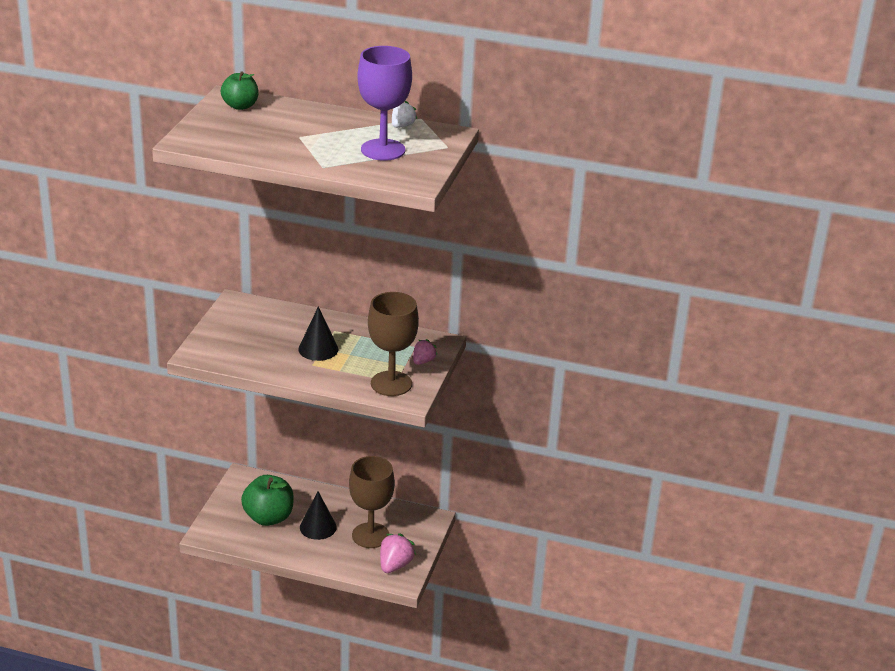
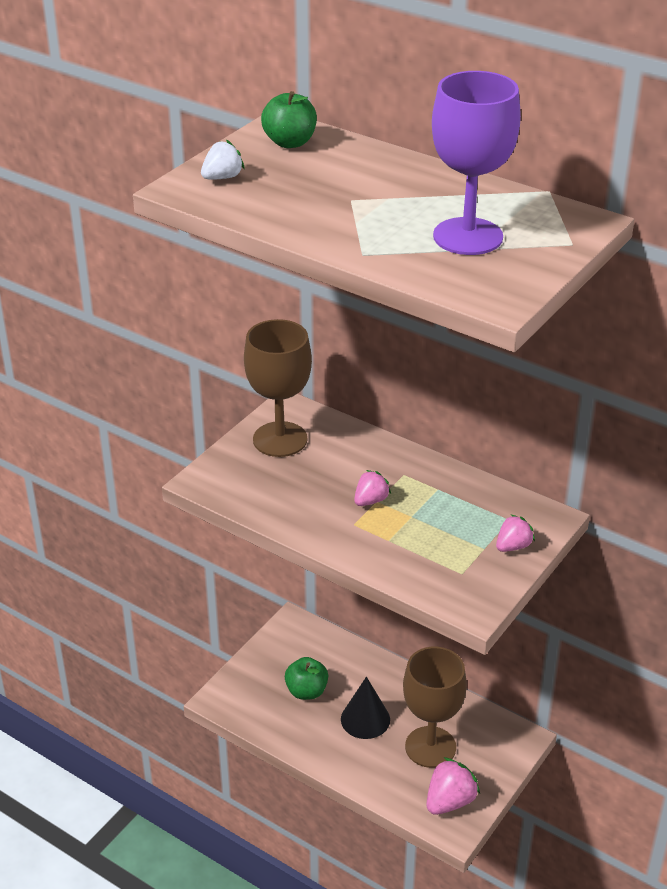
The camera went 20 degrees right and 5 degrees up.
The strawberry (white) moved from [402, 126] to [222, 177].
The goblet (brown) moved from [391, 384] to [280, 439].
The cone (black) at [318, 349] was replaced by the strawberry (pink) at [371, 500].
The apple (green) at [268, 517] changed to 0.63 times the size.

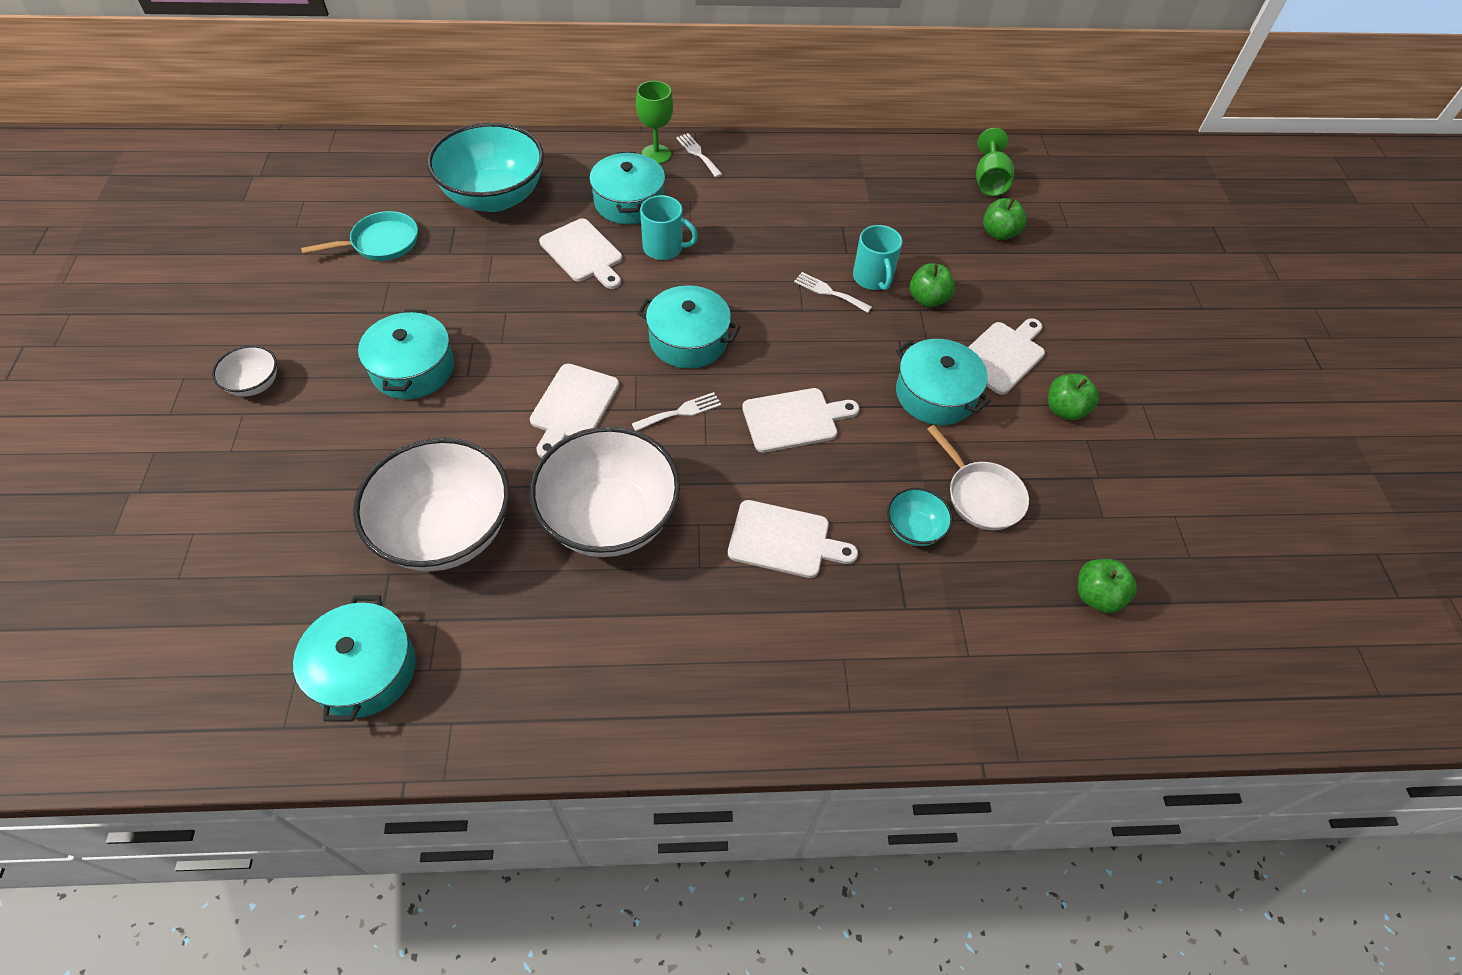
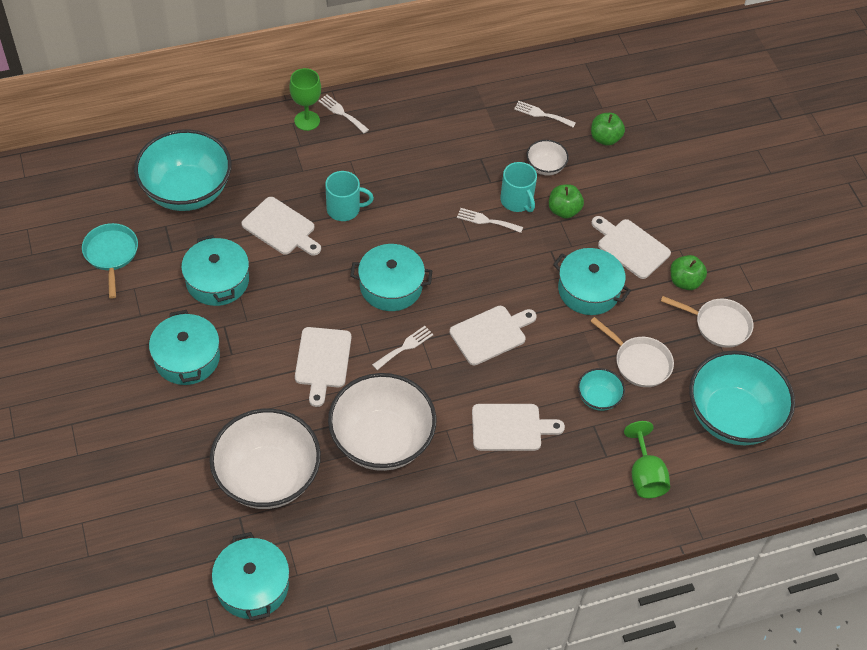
The camera went 15 degrees left and 0 degrees up.
The goblet (green) moved from [989, 181] to [645, 475].
The pot (turquoise) moved from [629, 202] to [217, 281].
The pan (turquoise) at [381, 243] turned 60 degrees counterclockwise.
The cutting board (white) at [1002, 355] turned 75 degrees counterclockwise.
The bowl (white) moved from [255, 384] to [545, 167].
The apple (green) at [1096, 596] was replaced by the bowl (turquoise) at [732, 417].
The fork (white) at [542, 114] appeared.
The pan (white) at [718, 325] appeared.

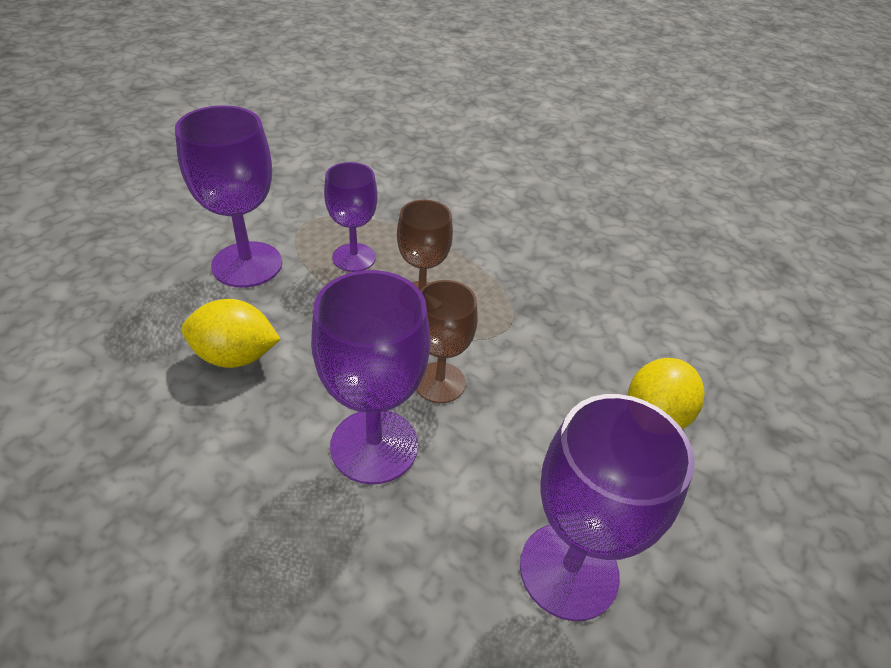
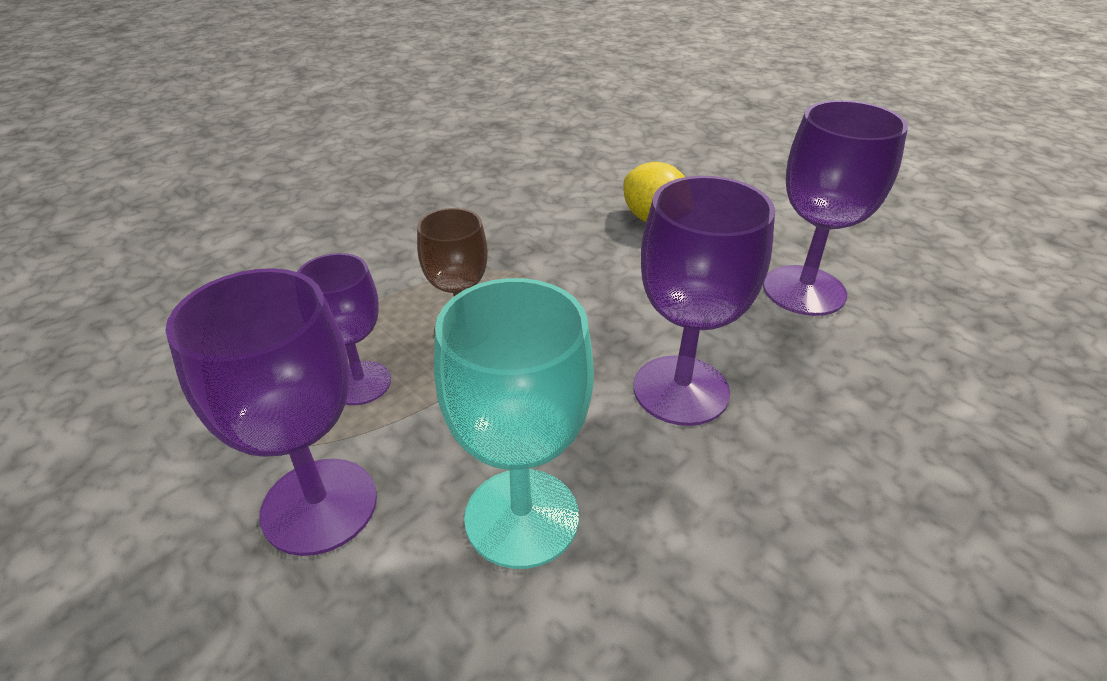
The camera went 75 degrees left and 5 degrees down.
The goblet (brown) at [439, 382] disappeared.
The lemon (yellow) at [235, 356] was replaced by the goblet (turquoise) at [521, 517].

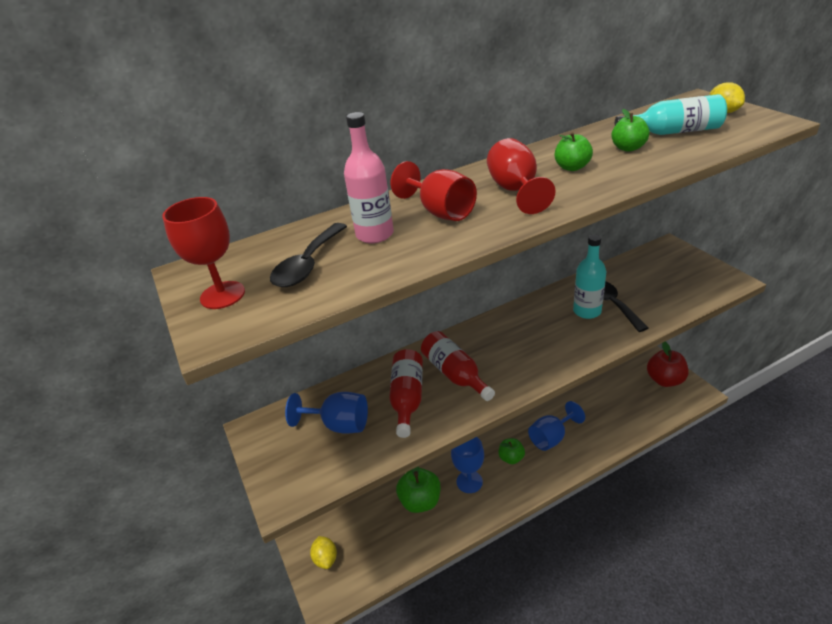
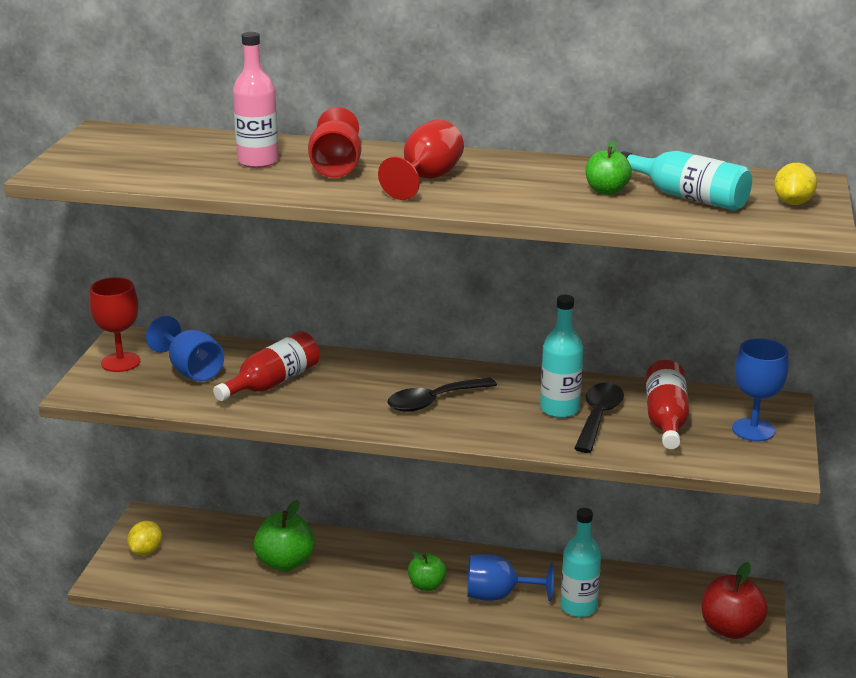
The camera went 35 degrees right and 10 degrees down.
The apple (green) at [572, 167] disappeared.
The goblet (red) moved from [222, 295] to [120, 362].
The spoon (black) moved from [308, 264] to [434, 401].
The bottle (red) moved from [455, 374] to [665, 419].
The goblet (blue) moved from [469, 482] to [753, 430].
The bottle (turquoise) at [578, 607] appeared.

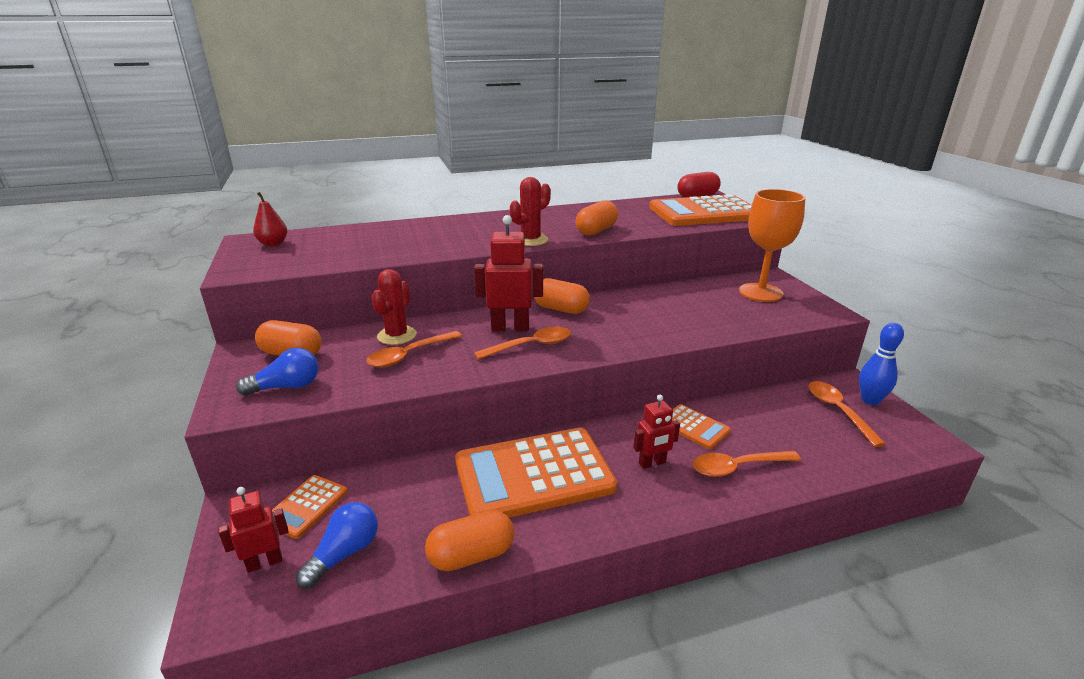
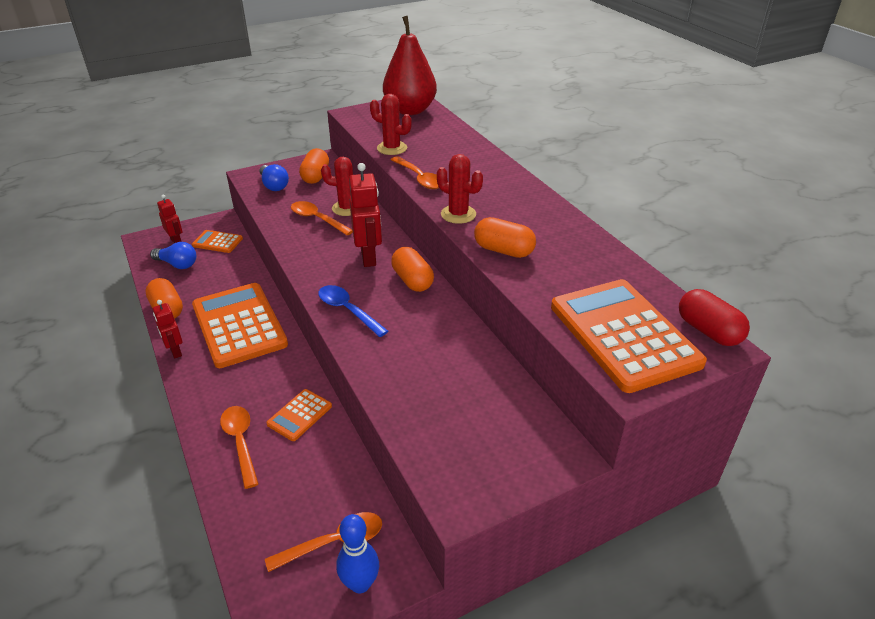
The camera went 80 degrees right and 10 degrees up.
The goblet (orange) at [760, 292] disappeared.
The pear (red) at [273, 244] changed to 2.18 times the size.
The capsule (orange) at [561, 309] turned 45 degrees counterclockwise.
The spoon (orange) moved from [531, 346] to [419, 178].
The robot (red) moved from [652, 463] to [175, 351].
The cactus (red) at [392, 148] appeared.
The spoon (blue) at [347, 310] appeared.

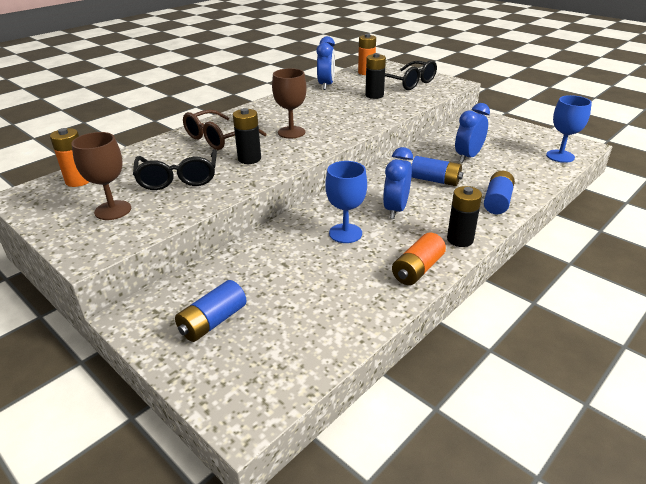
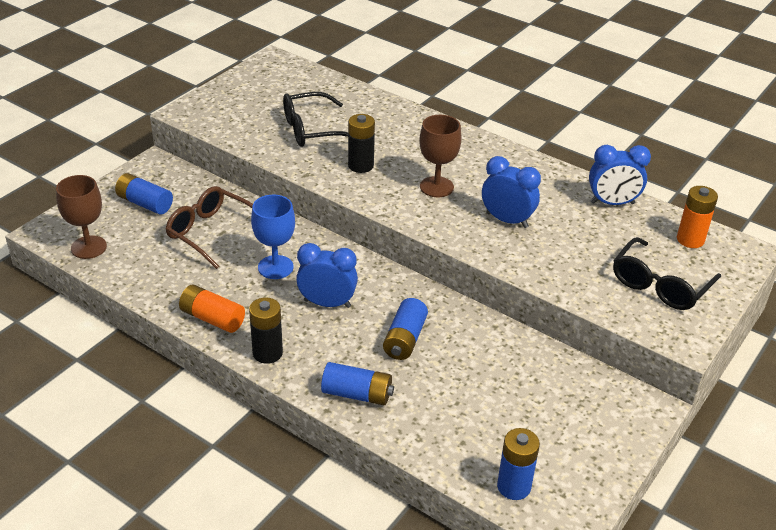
The camera went 80 degrees right and 5 degrees up.
The battery (black) at [374, 95] disappeared.
The goblet (blue) at [560, 156] was replaced by the battery (blue) at [514, 486].
The clock (blue) moved from [468, 157] to [507, 220].
The glasses (brown) moved from [218, 138] to [211, 233].
The battery (orange) at [78, 181] disappeared.
The goblet (brown) moved from [113, 210] to [88, 247].

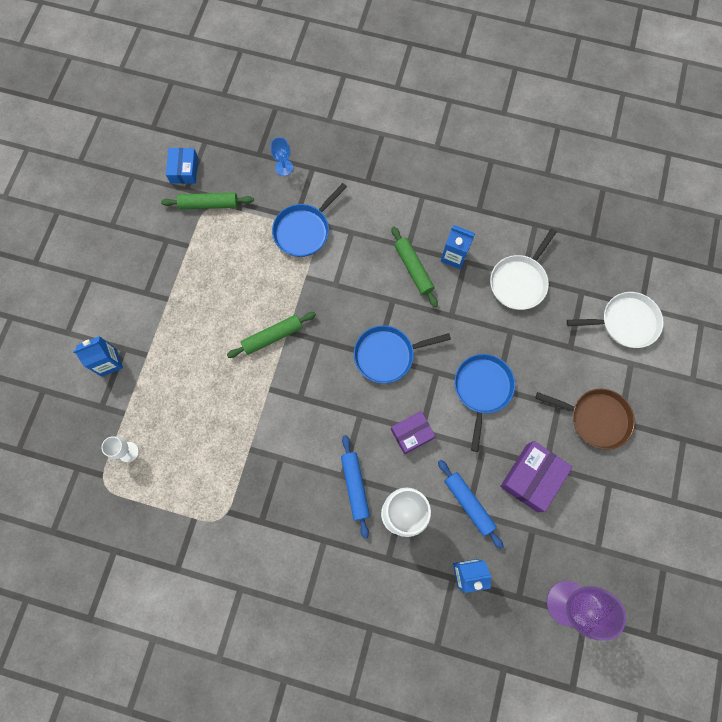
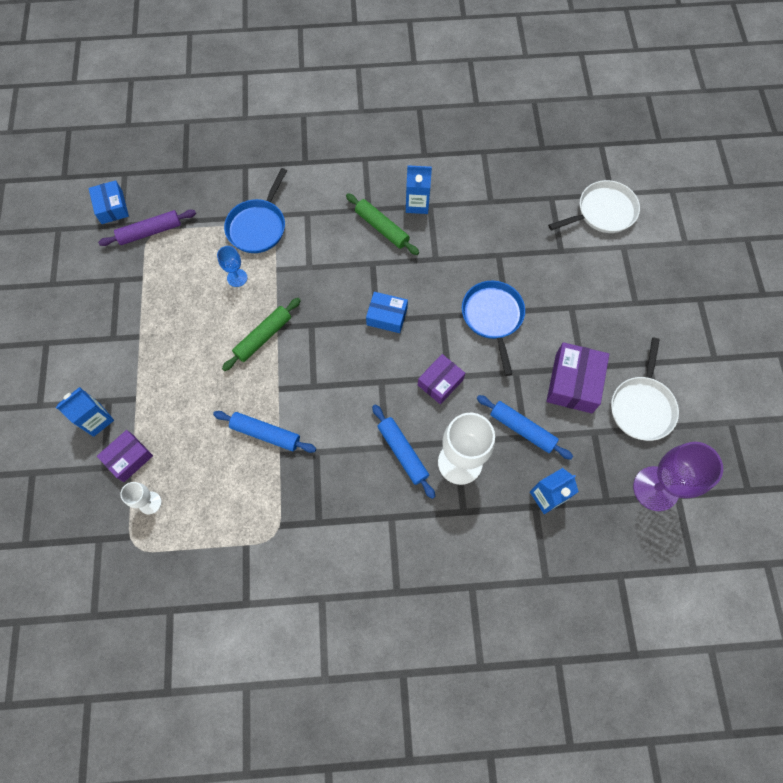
The camera went 20 degrees left and 5 degrees down.
The goblet (blue) moved from [284, 168] to [237, 278].
The rolling pin (green) at [209, 204] became the rolling pin (purple) at [150, 232].
The pan (white) moved from [519, 282] to [642, 407].
The pan (blue) at [387, 355] was replaced by the box (blue) at [387, 316].
The pan (brown) at [596, 418] disappeared.
The rolling pin (blue) at [265, 434] appeared.
The box (purple) at [128, 458] appeared.

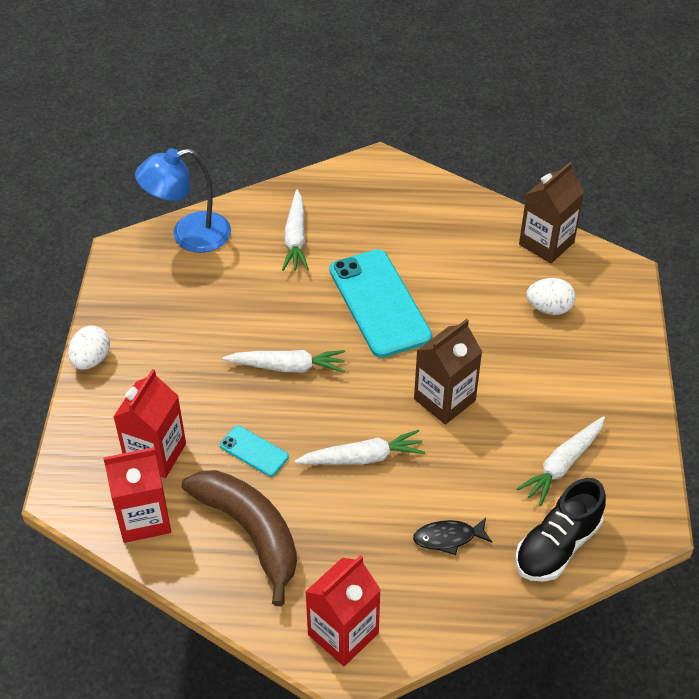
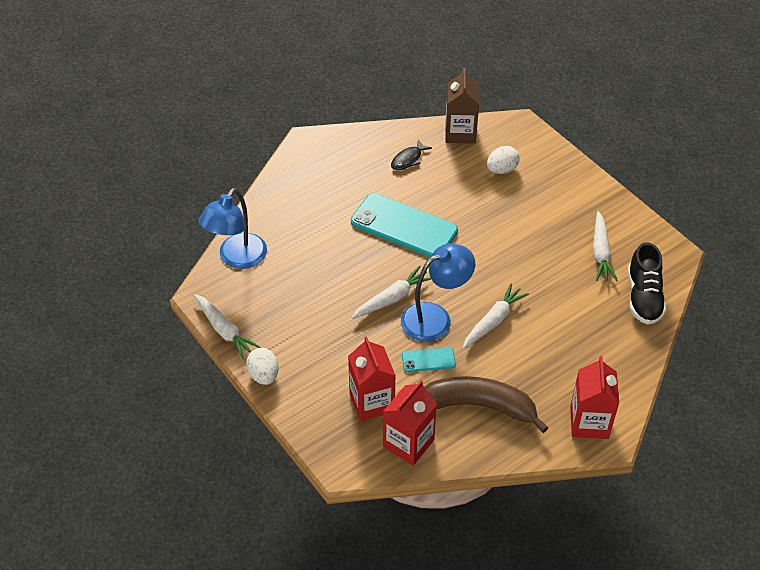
The camera went 40 degrees left and 0 degrees up.
The carrot (white) moved from [295, 238] to [224, 330].
The carton (brown) at [444, 400] disappeared.
The fish (black) moved from [448, 538] to [408, 159].
The lamp (blue) at [435, 317] appeared.

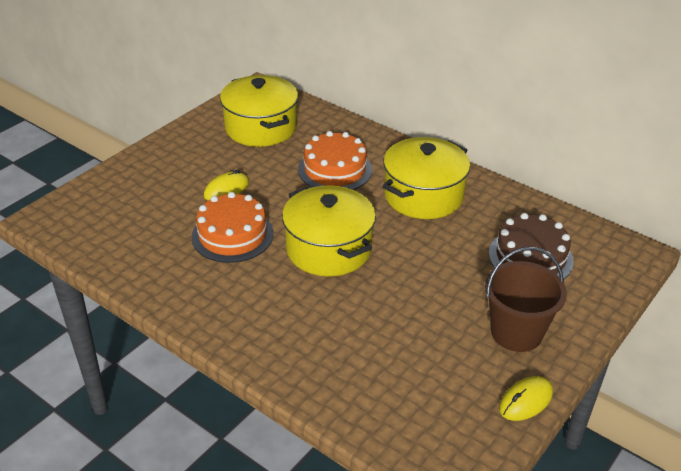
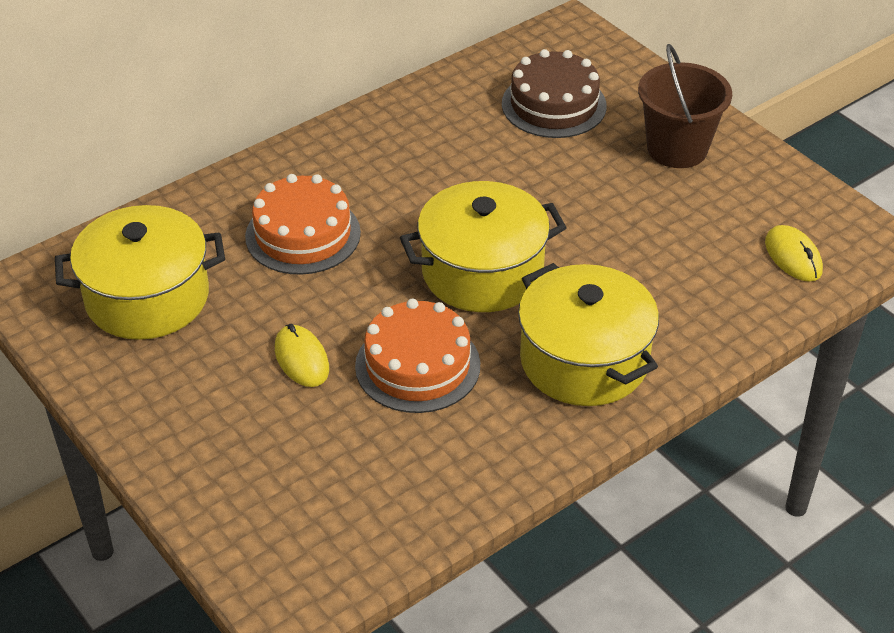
The camera went 75 degrees left and 5 degrees up.
The pot (yellow) moved from [423, 196] to [584, 360].
The mouse (yellow) moved from [526, 401] to [793, 257].

